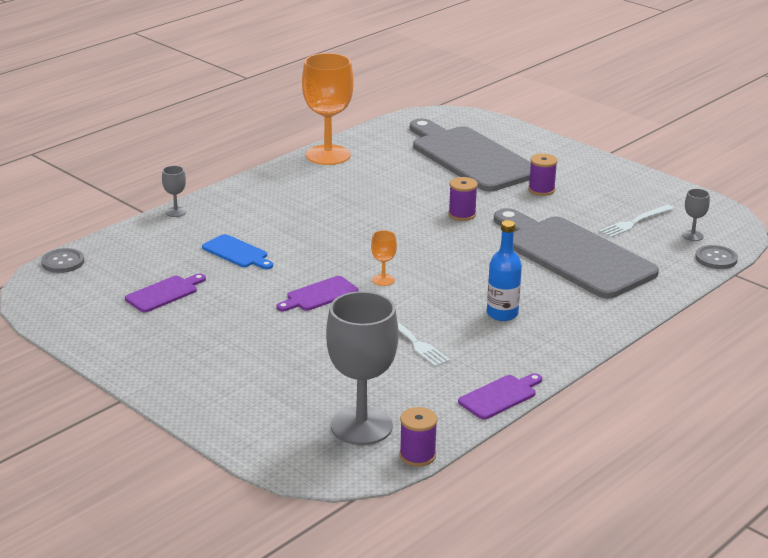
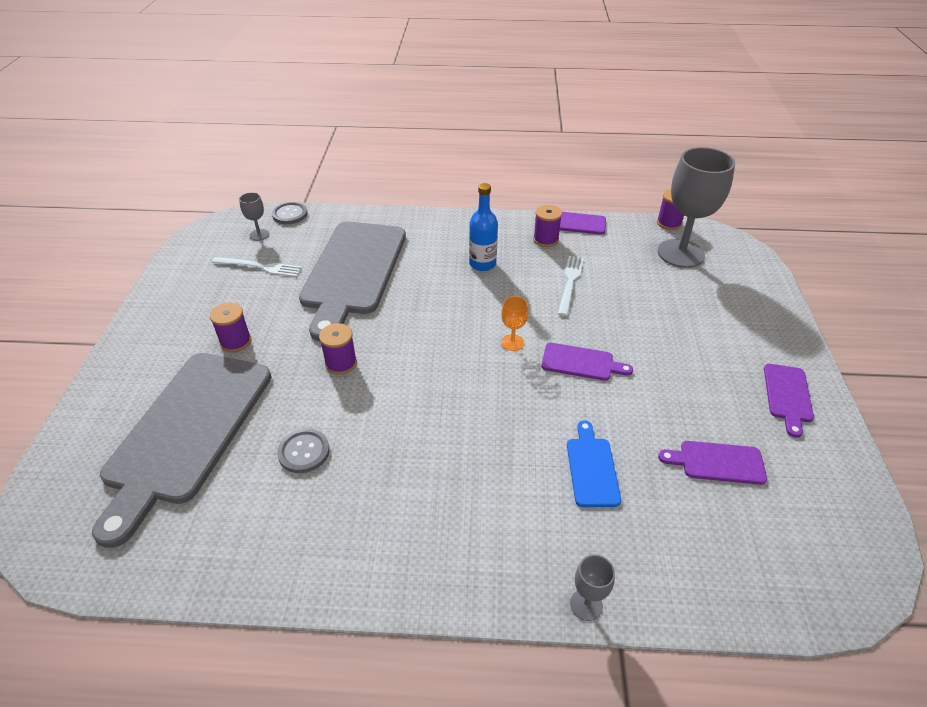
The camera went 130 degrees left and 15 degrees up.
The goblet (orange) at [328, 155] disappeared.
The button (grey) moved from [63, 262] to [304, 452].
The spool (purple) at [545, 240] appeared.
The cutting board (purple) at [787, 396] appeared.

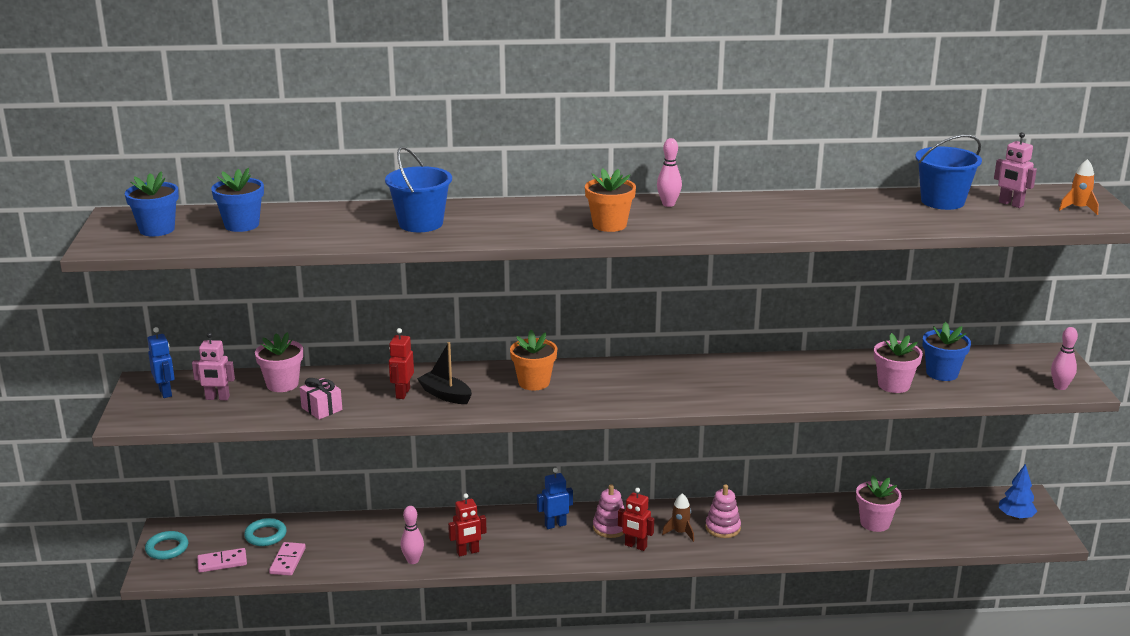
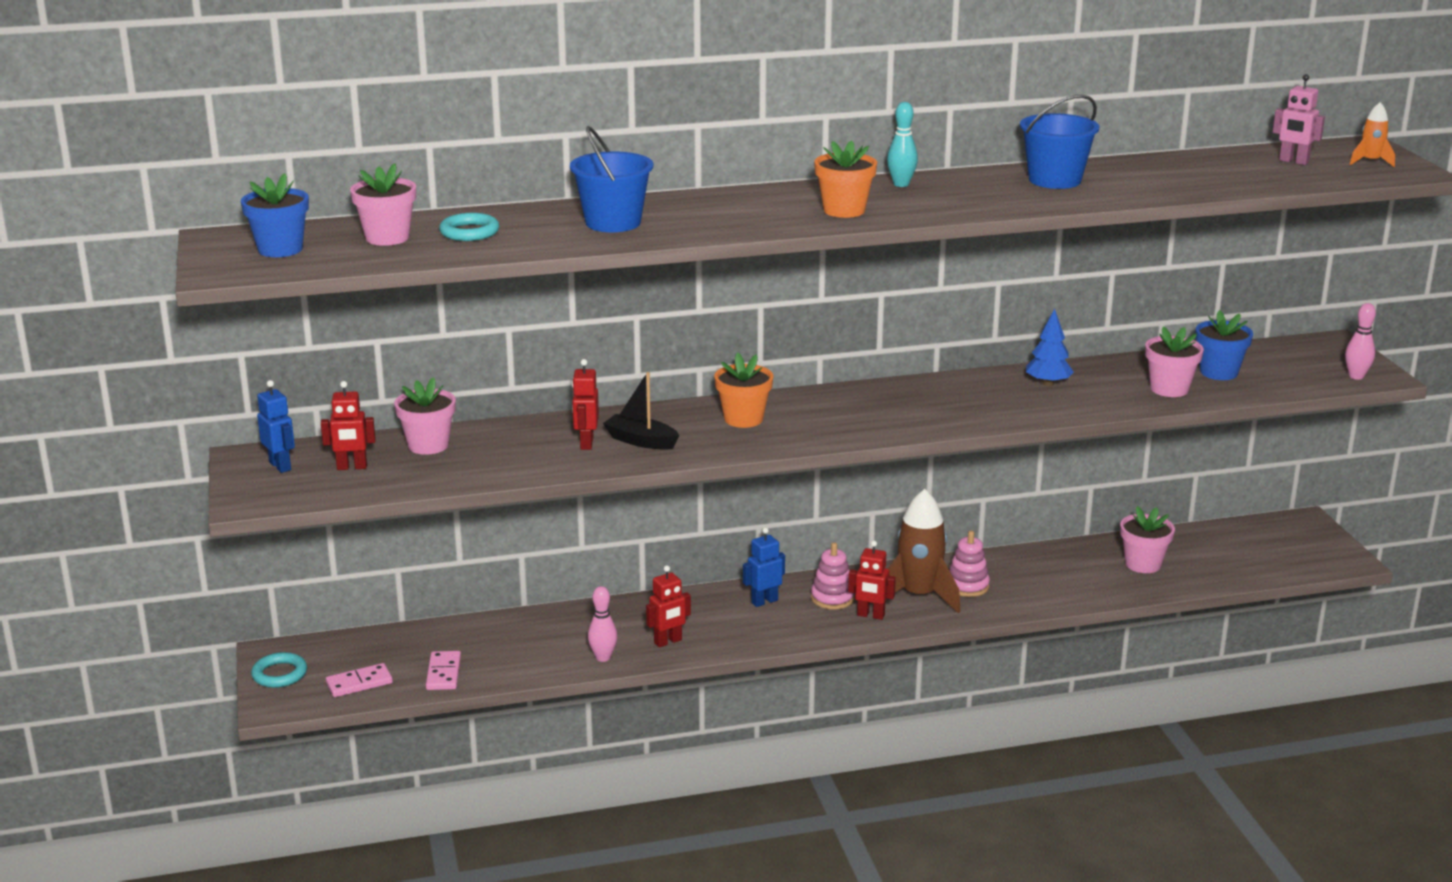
The camera went 10 degrees left and 0 degrees up.
The bucket (blue) moved from [942, 201] to [1055, 180].
The bowling pin (pink) at [668, 204] became the bowling pin (turquoise) at [901, 184].
The flower pot (blue) at [242, 225] became the flower pot (pink) at [387, 238].
The robot (pink) at [217, 398] became the robot (red) at [352, 467].
The gift (pink) at [322, 409] disappeared.
The tree (blue) moved from [1015, 517] to [1048, 383].
The rocket (brown) at [680, 532] changed to 2.08 times the size.
The ring (turquoise) moved from [265, 535] to [469, 232].

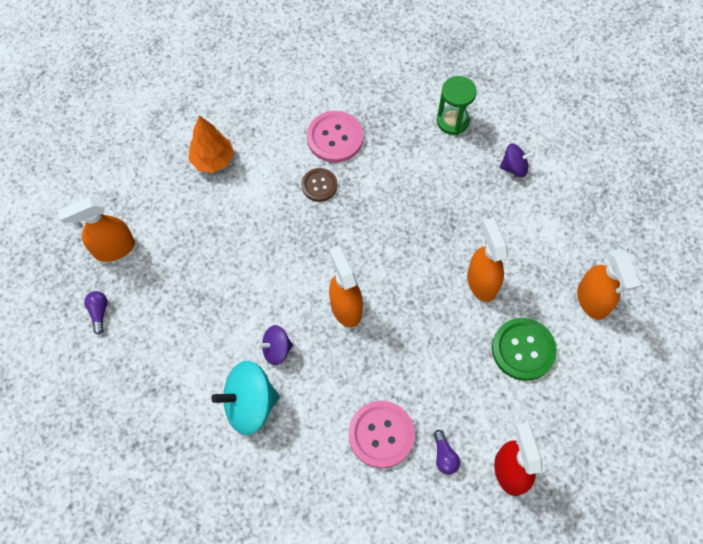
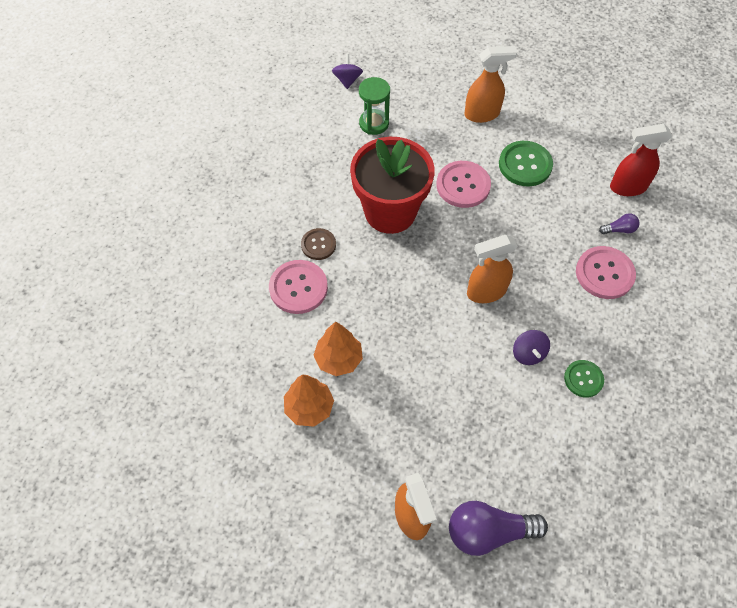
The camera went 85 degrees left and 5 degrees down.
The hourglass (green) moved from [452, 121] to [374, 123].
The spinning top (purple) moved from [514, 167] to [347, 80].
The button (brown) moved from [319, 185] to [318, 245].
The spray bottle (orange) at [481, 282] was replaced by the button (pink) at [463, 185].
The light bulb (purple) at [99, 312] changed to 2.10 times the size.
The spinning top (turquoise) at [250, 404] was replaced by the button (green) at [583, 379].
The flower pot (red) at [390, 212] appeared.
The tree (orange) at [338, 359] appeared.

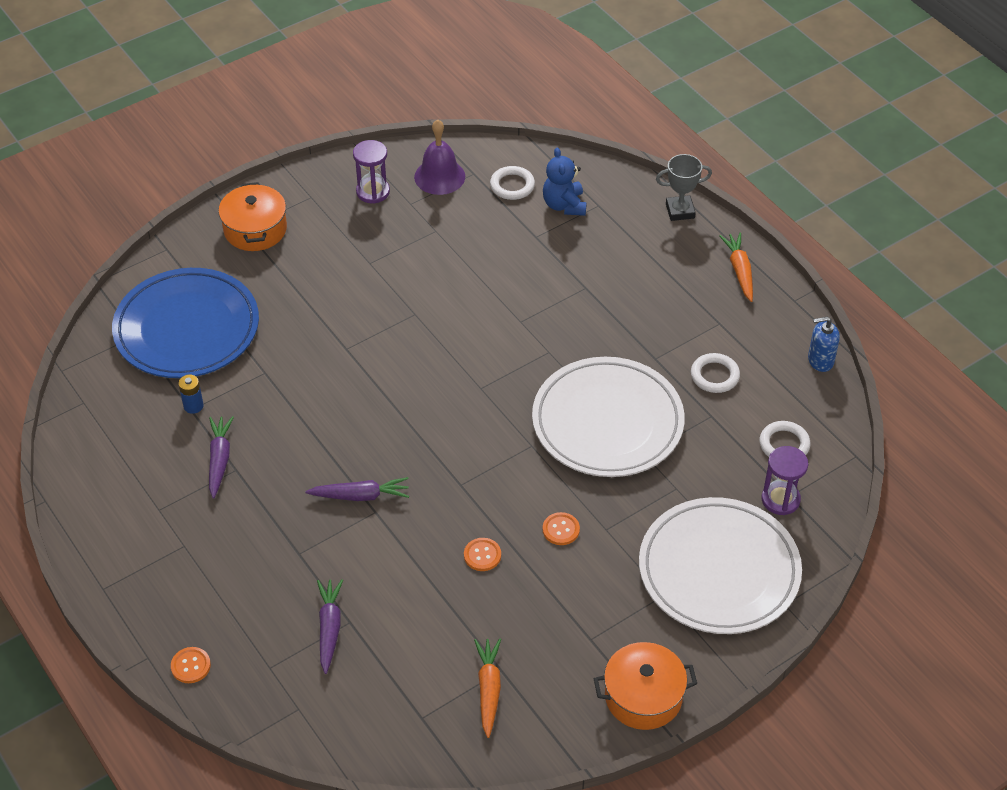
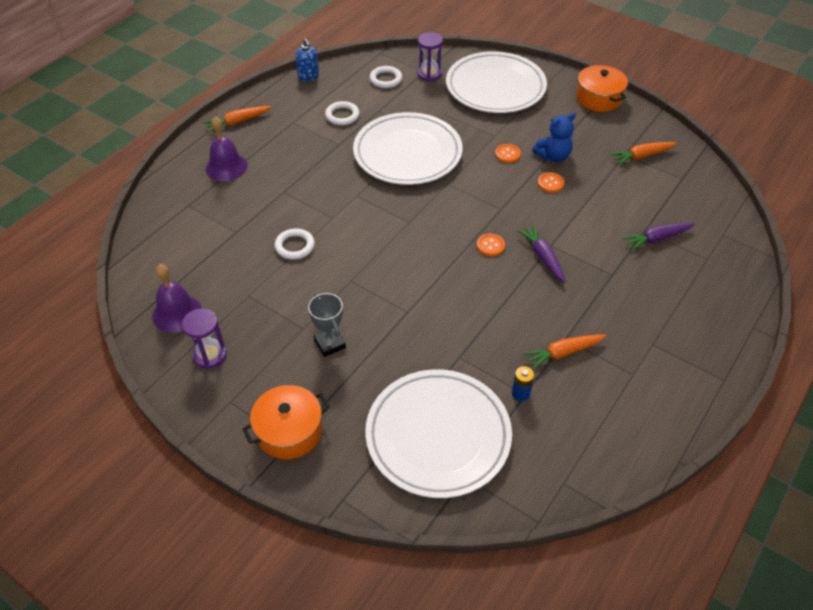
The camera went 110 degrees left and 0 degrees up.
The teddy bear (blue) moved from [564, 205] to [553, 156].
The trophy (grey) moved from [680, 211] to [330, 344].
The ring (white) moved from [512, 186] to [295, 246].
The plate (blue) at [187, 329] became the plate (white) at [438, 436].
The carrot (purple) at [219, 460] became the carrot (orange) at [563, 353].
The button (orange) moved from [190, 666] to [490, 245].
The bell (purple) at [226, 167] appeared.

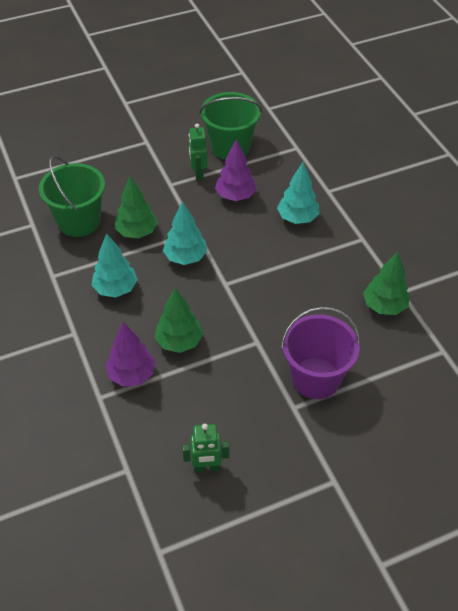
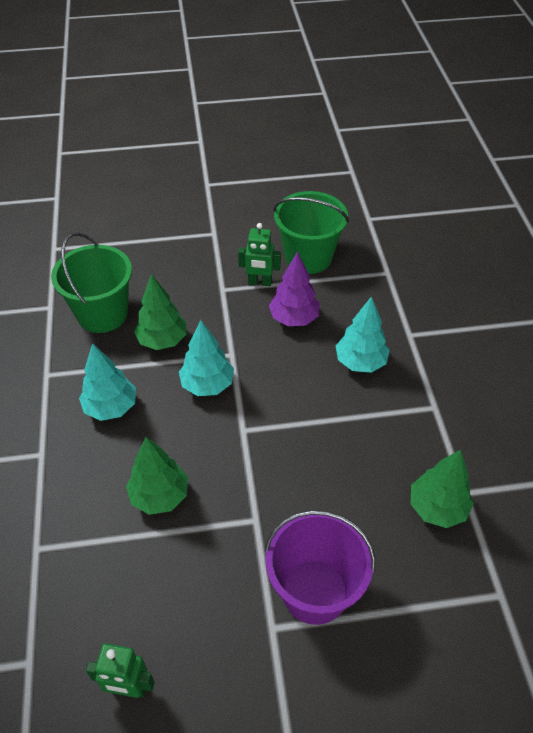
The camera went 15 degrees right and 0 degrees up.
The robot (green) at [198, 173] turned 90 degrees counterclockwise.
The tree (purple) at [132, 374] disappeared.

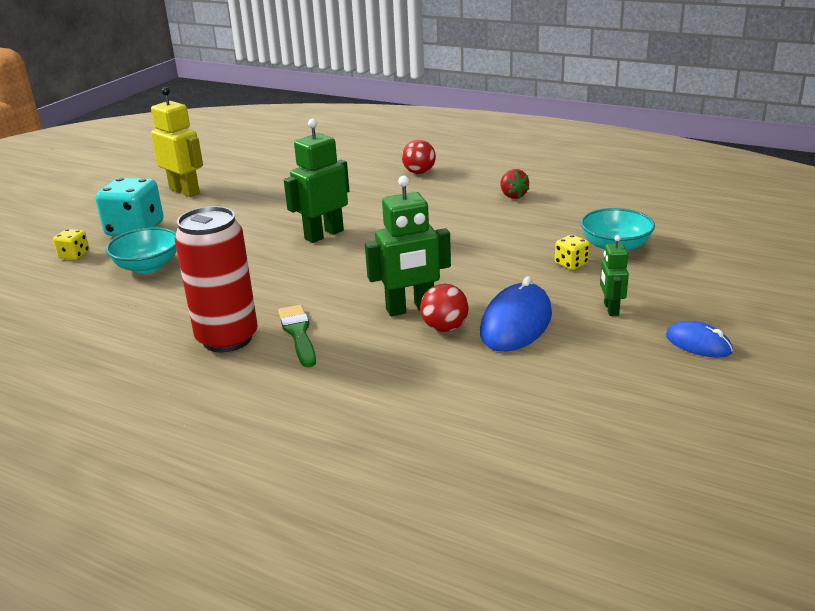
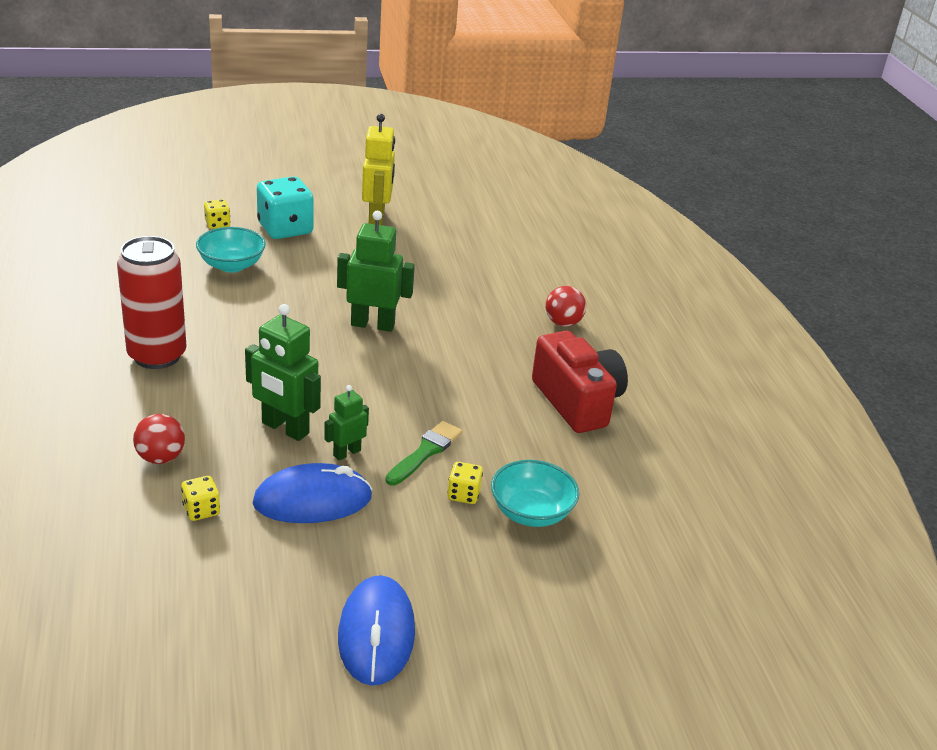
The camera went 45 degrees right and 5 degrees up.
The strawberry (red) at [513, 196] was replaced by the camera (red) at [577, 402].
The robot (green) moved from [611, 309] to [346, 453].
The ball (red) moved from [444, 328] to [160, 458].
The brush (green) moved from [298, 333] to [425, 452].
The mouse (blue) at [698, 344] changed to 1.73 times the size.
The dice (yellow) at [201, 510] appeared.

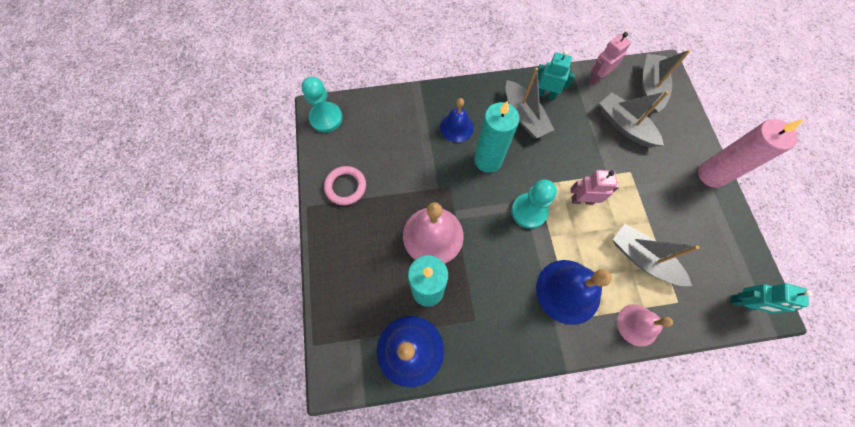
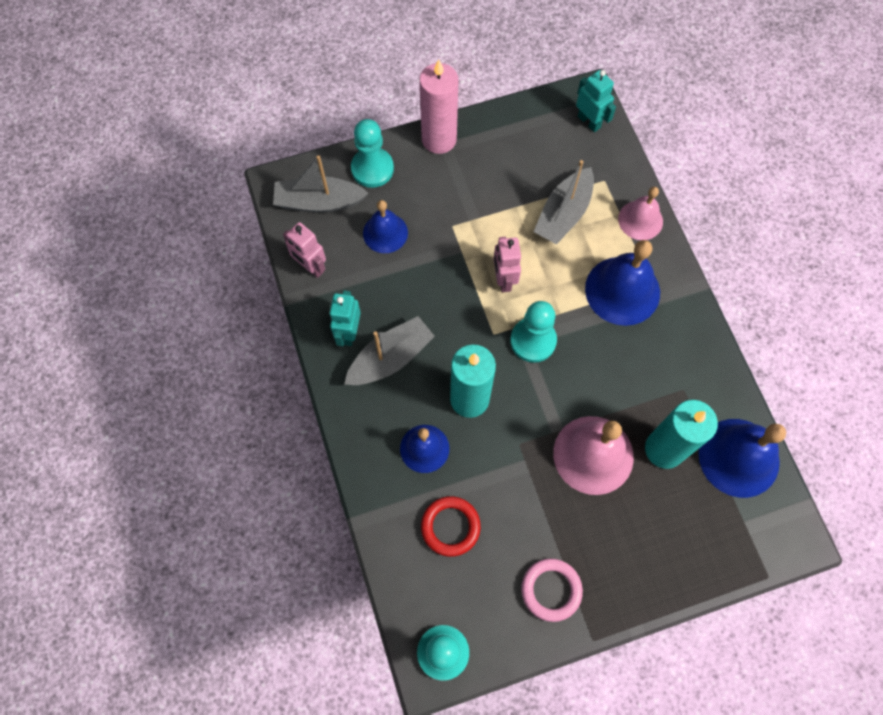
The camera went 100 degrees left and 0 degrees up.
The boat (grey) at [624, 126] was replaced by the bell (blue) at [385, 233].
The robot (turquoise) at [742, 303] turned 45 degrees counterclockwise.
The pawn (turquoise) at [372, 169] appeared.
The ring (red) at [450, 526] appeared.

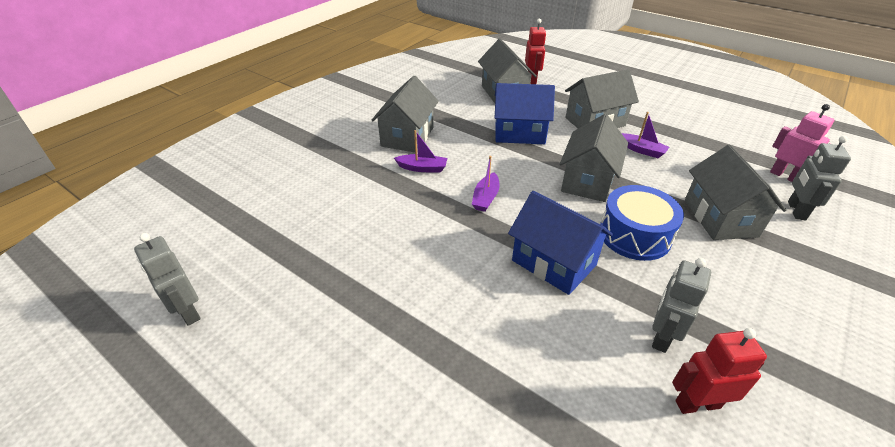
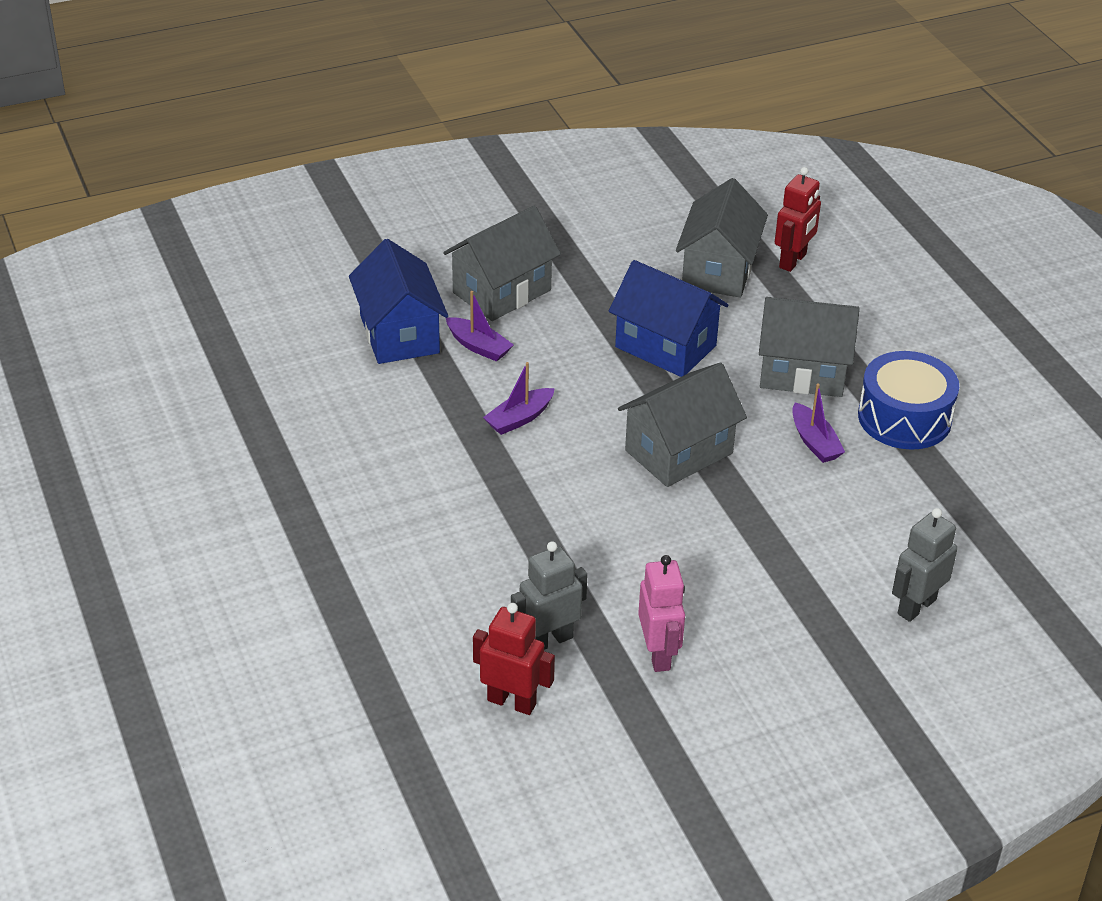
The camera went 30 degrees right and 0 degrees up.
The robot (pink) moved from [785, 176] to [658, 654].
The house (grey) at [720, 218] disappeared.
The drum (blue) moved from [634, 235] to [904, 418].
The house (blue) moved from [554, 263] to [399, 334].
The robot (grey) at [188, 312] disappeared.

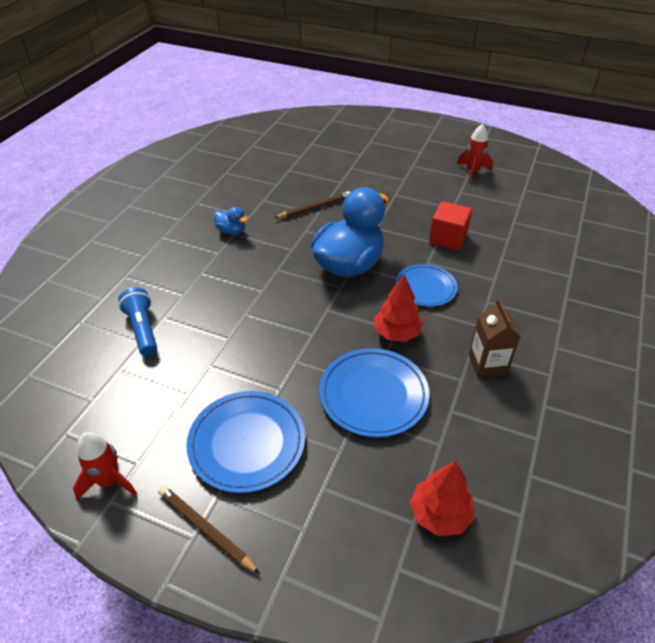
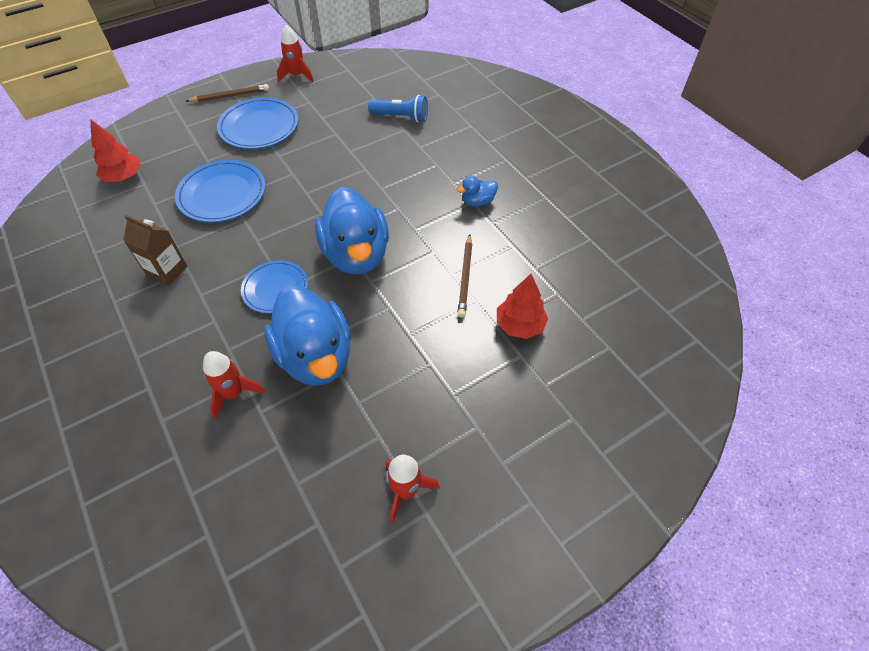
The camera went 125 degrees right and 10 degrees up.
The cube (red) at [448, 238] was replaced by the duck (blue) at [316, 356].
The tree (red) moved from [396, 333] to [519, 325].
The rocket (red) at [234, 393] appeared.

